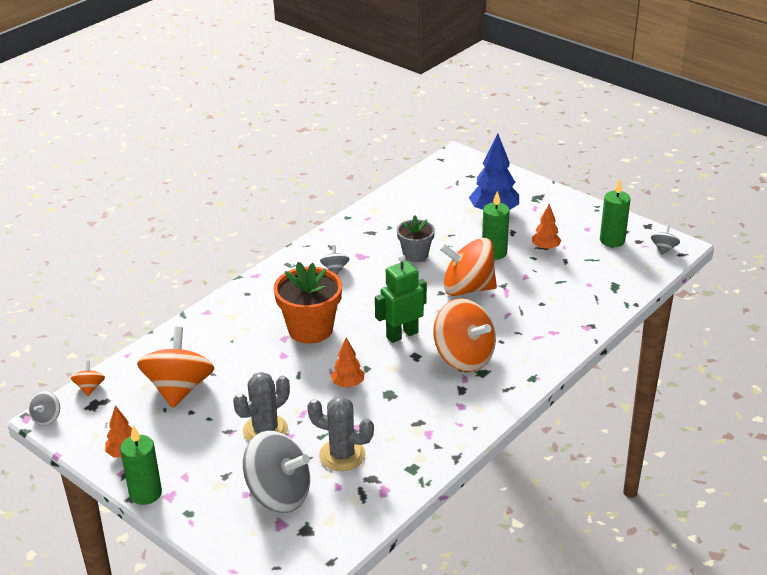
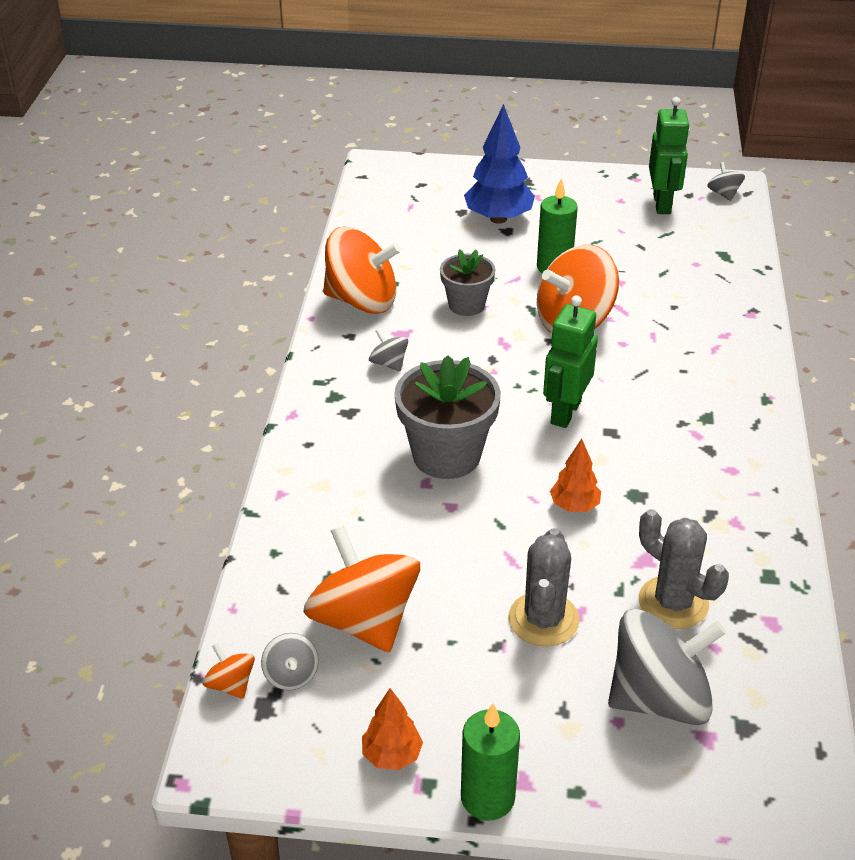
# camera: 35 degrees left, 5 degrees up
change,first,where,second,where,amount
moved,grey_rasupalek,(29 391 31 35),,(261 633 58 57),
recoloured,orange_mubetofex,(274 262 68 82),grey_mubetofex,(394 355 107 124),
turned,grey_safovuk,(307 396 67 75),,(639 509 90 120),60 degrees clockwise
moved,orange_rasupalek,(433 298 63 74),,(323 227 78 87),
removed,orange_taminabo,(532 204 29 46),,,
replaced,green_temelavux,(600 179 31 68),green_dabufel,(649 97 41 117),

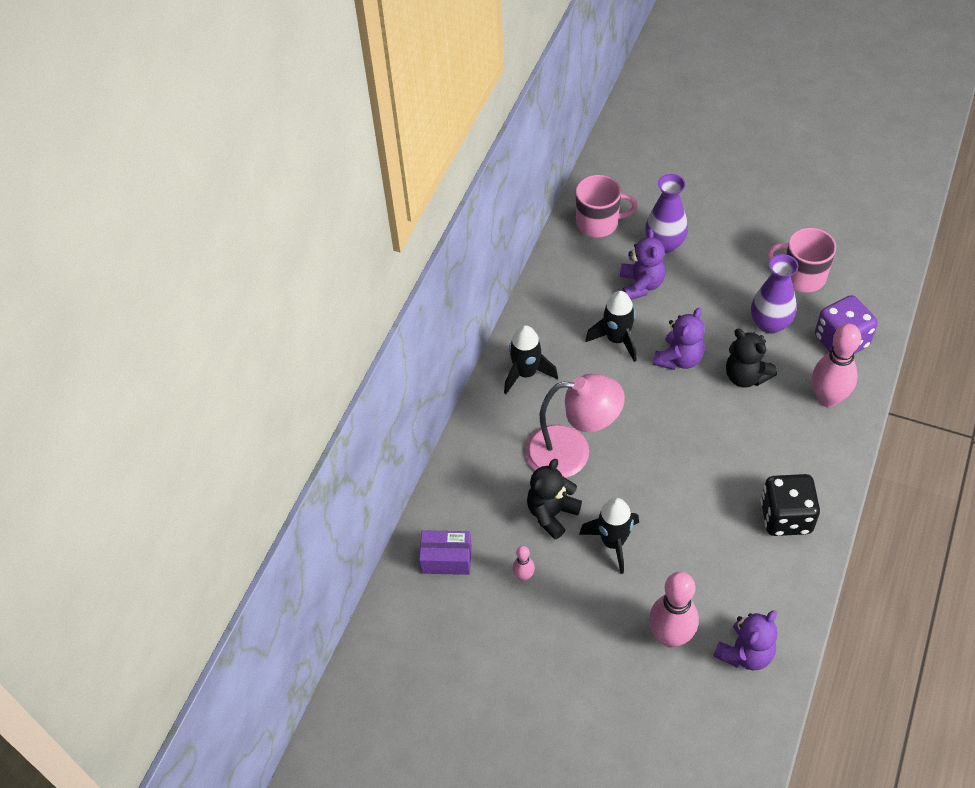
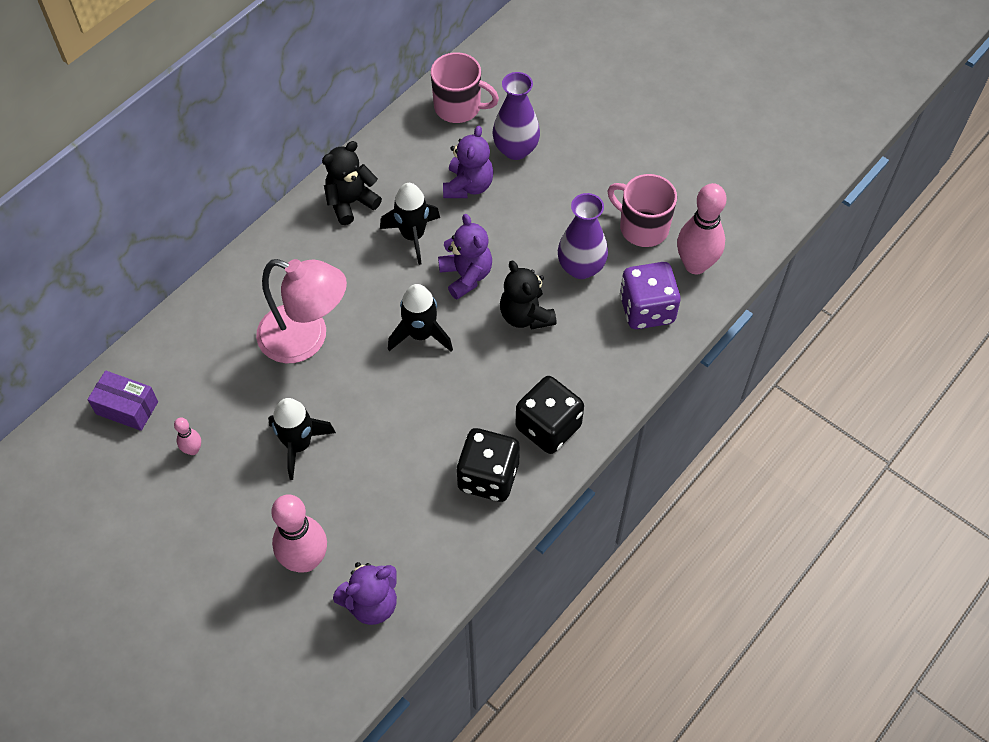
# camera: 15 degrees right, 5 degrees up
change,first,where,second,where,amount
moved,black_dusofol,(504 325 54 69),,(388 284 65 68),
moved,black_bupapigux,(527 459 55 80),,(322 141 60 84),
turned,purple_bupapigux,(653 308 52 62),,(438 214 54 85),75 degrees counterclockwise
moved,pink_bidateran,(812 324 49 83),,(677 183 50 91),
added,,,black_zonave,(515 376 69 78),

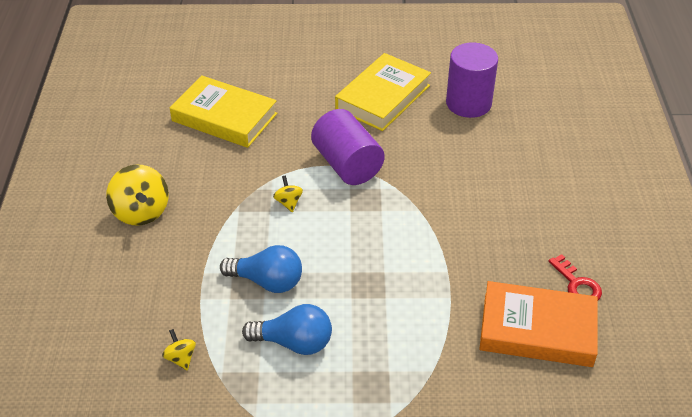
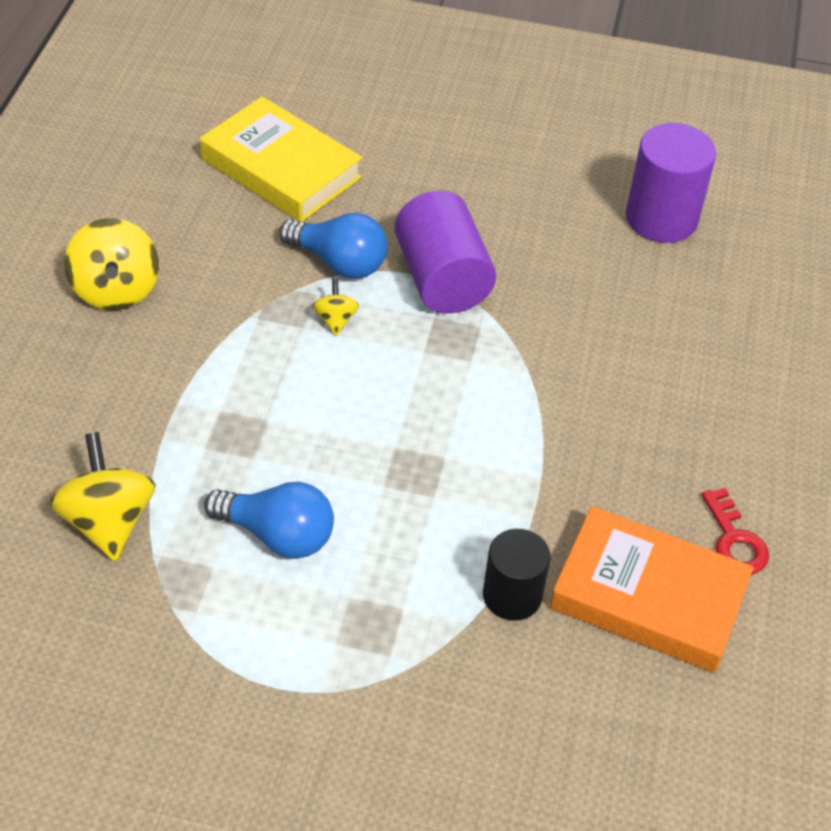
# camera: 10 degrees right, 5 degrees up
change,first,where,second,where,amount
resized,yellow_rasupalek,(162 329 34 42),,(50 432 106 129),x1.97
moved,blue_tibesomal,(220 245 82 48),,(279 213 109 66),
removed,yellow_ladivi,(335 53 96 78),,,
added,,,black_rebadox,(483 529 68 92),

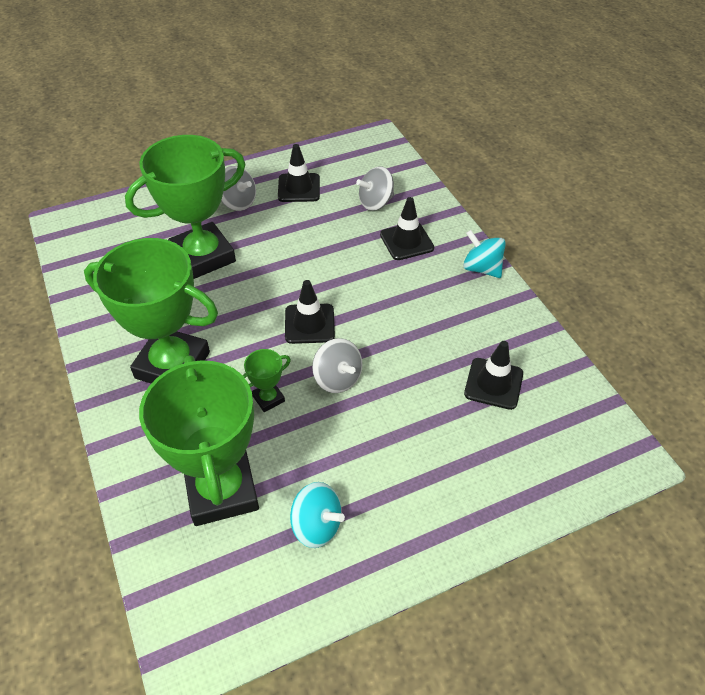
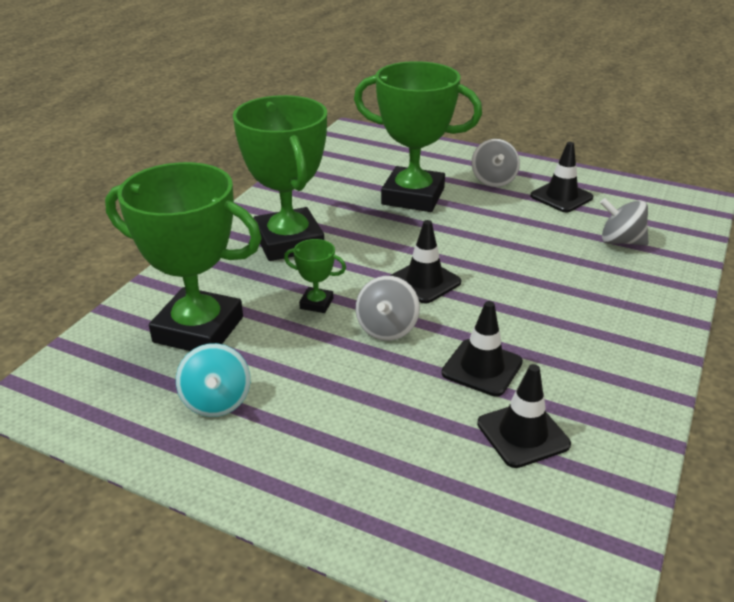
# camera: 50 degrees right, 15 degrees down
change,first,where,second,where,amount
turned,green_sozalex,(139 355 120 171),,(105 162 157 189),75 degrees clockwise
moved,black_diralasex,(380 197 54 63),,(441 301 82 96),
removed,turquoise_rasupalek,(463 230 43 48),,,

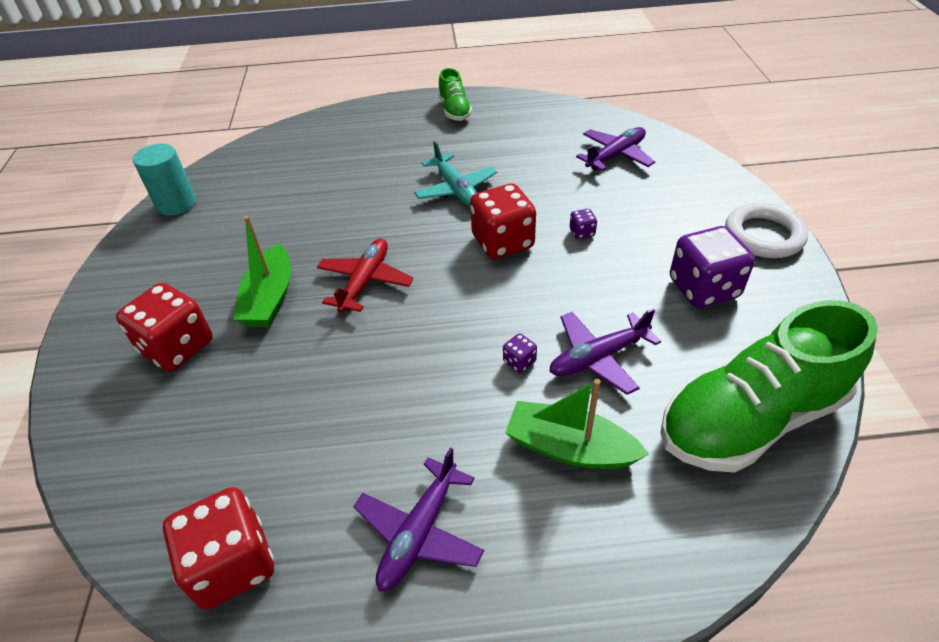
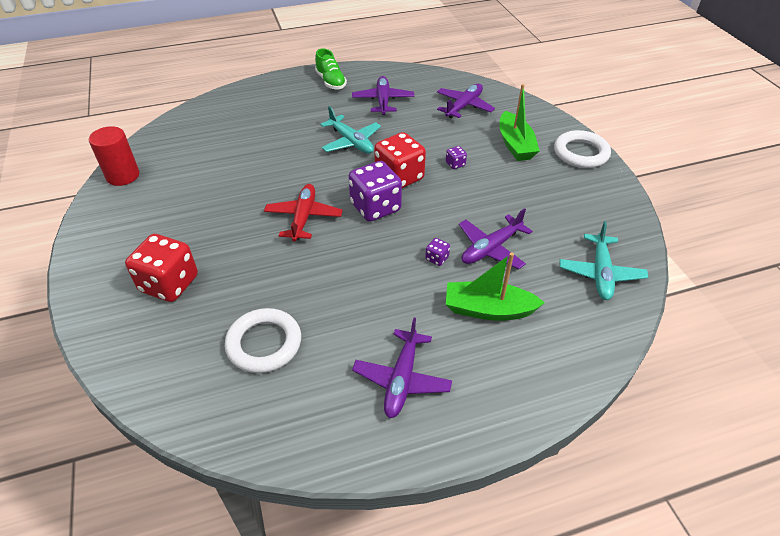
# camera: 15 degrees left, 0 degrees up
change,first,where,second,where,amount
recoloured,turquoise_rebadox,(133 144 63 72),red_rebadox,(89 126 50 60),
removed,red_zonave,(163 487 111 122),,,
moved,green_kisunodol,(234 216 57 111),,(499 84 41 77),
replaced,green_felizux,(660 300 218 173),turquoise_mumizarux,(559 221 89 79),
moved,purple_zonave,(670 226 85 82),,(348 161 54 61),
added,,,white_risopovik,(225 308 76 65),
added,,,purple_mumizarux,(352 76 62 39),

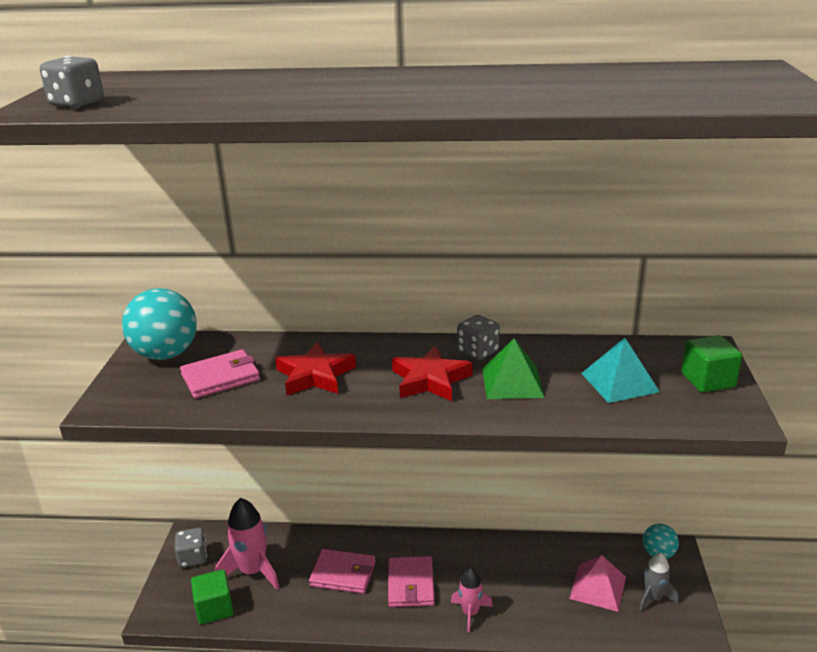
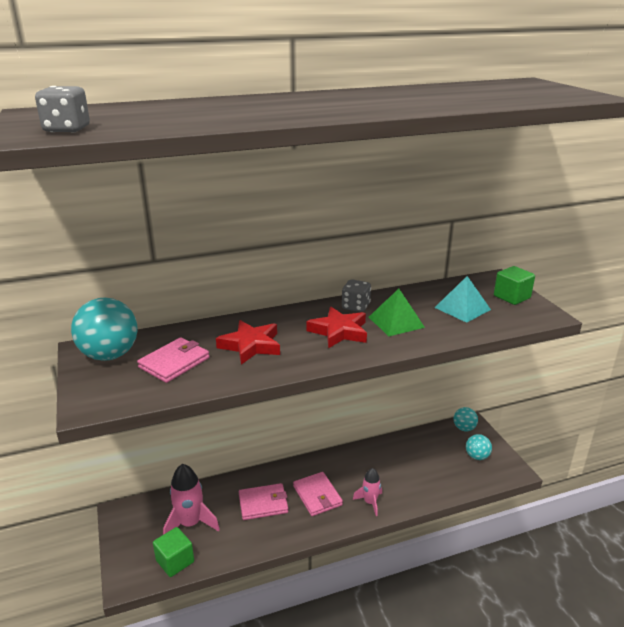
# camera: 25 degrees left, 0 degrees up
change,first,where,second,where,amount
removed,grey_zonave,(175 528 32 40),,,
removed,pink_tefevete,(569 555 57 57),,,
replaced,grey_dusofol,(639 553 39 58),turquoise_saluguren,(466 434 26 26),

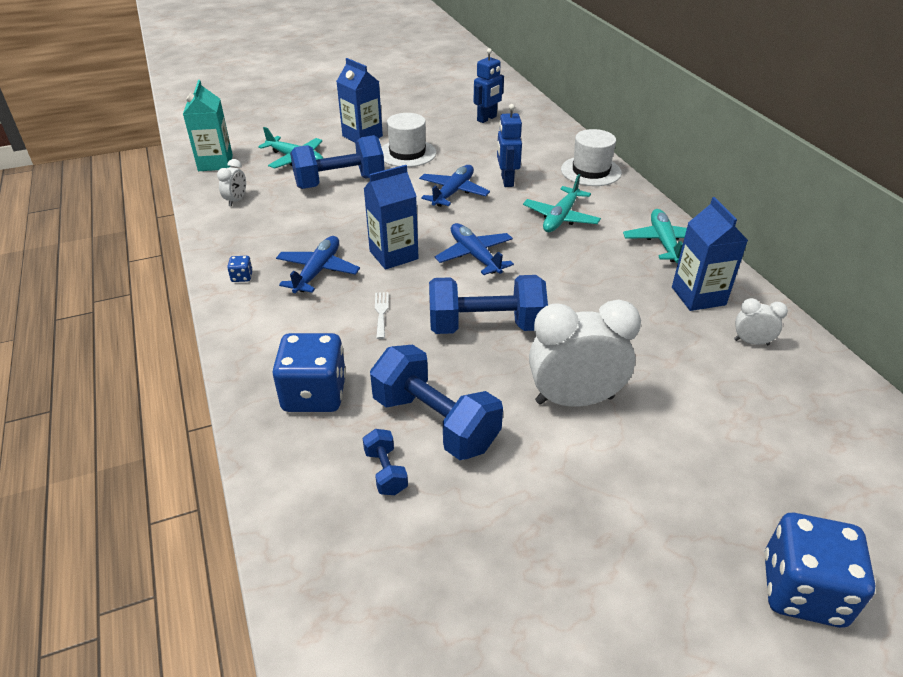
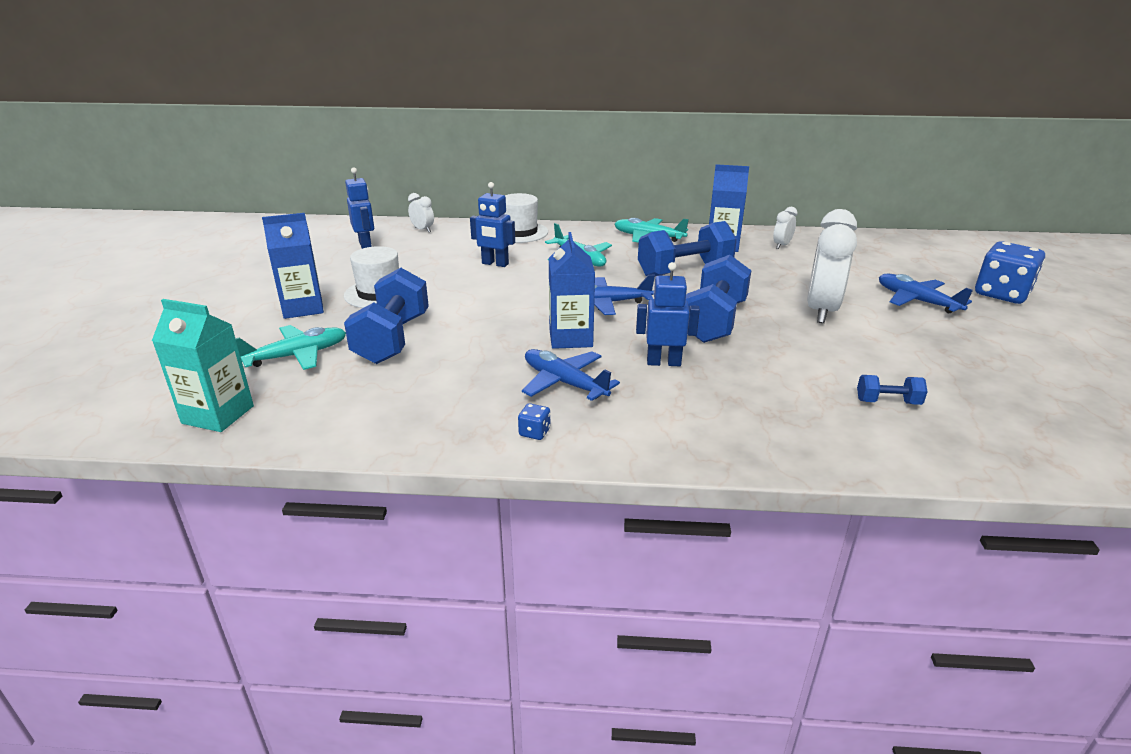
# camera: 65 degrees left, 10 degrees down
change,first,where,second,where,amount
moved,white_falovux,(217 159 29 48),,(408 193 26 39),
removed,blue_zonave,(273 333 73 79),,,
moved,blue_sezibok,(370 345 133 115),,(638 221 99 56),
replaced,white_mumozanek,(375 292 14 47),blue_dabufel,(636 262 64 104),
moved,blue_mumizarux,(419 165 71 42),,(879 274 94 39),

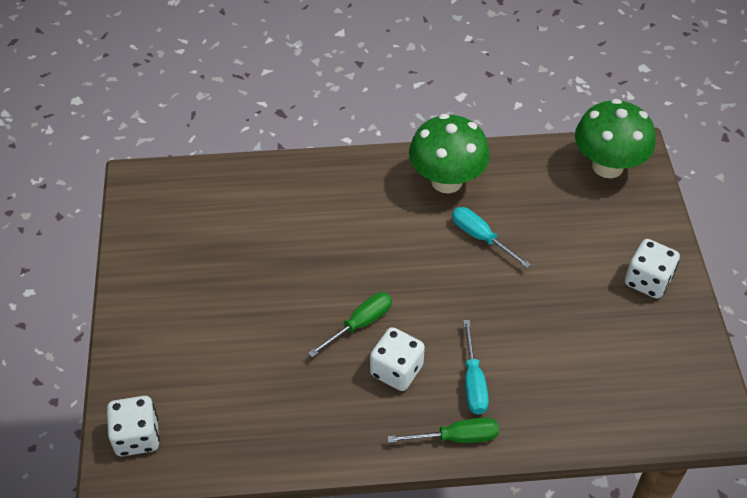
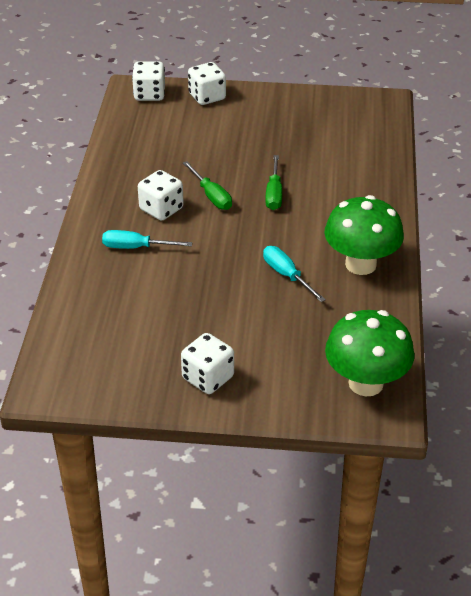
# camera: 100 degrees right, 10 degrees down
change,first,where,second,where,amount
moved,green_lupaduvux,(387 417 112 26),,(265 155 17 55),
turned,turquoise_lupaduvux,(452 207 79 61),,(263 246 63 56),90 degrees counterclockwise
added,,,white_zonave,(188 62 38 43),

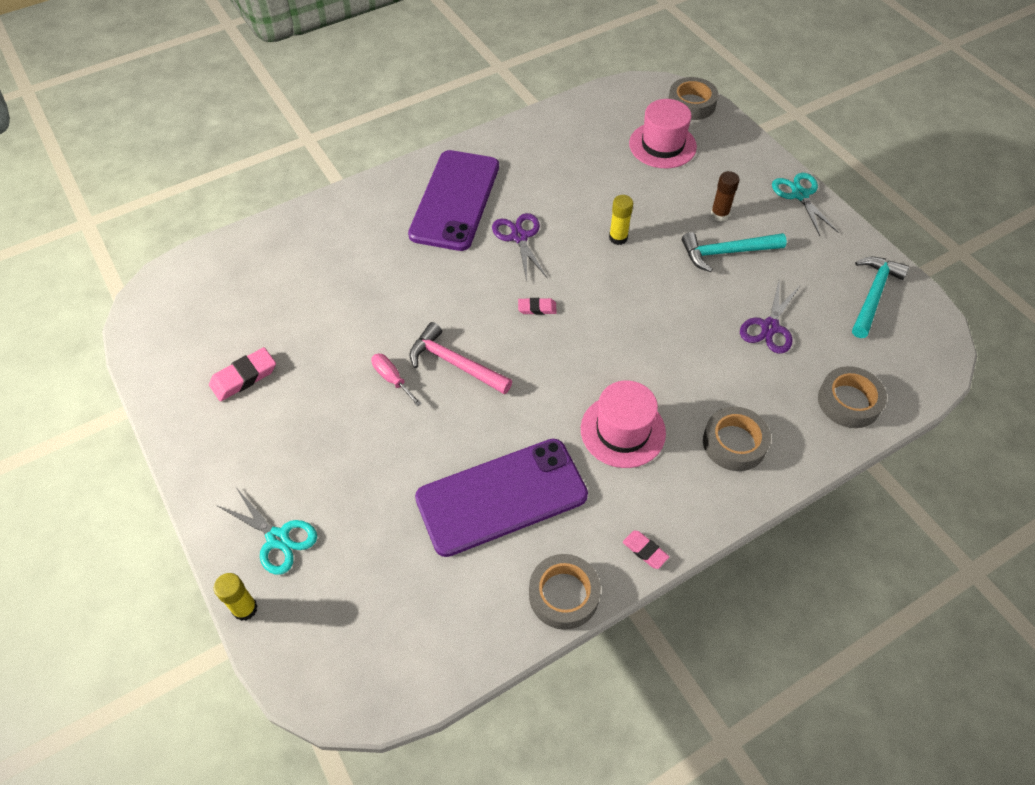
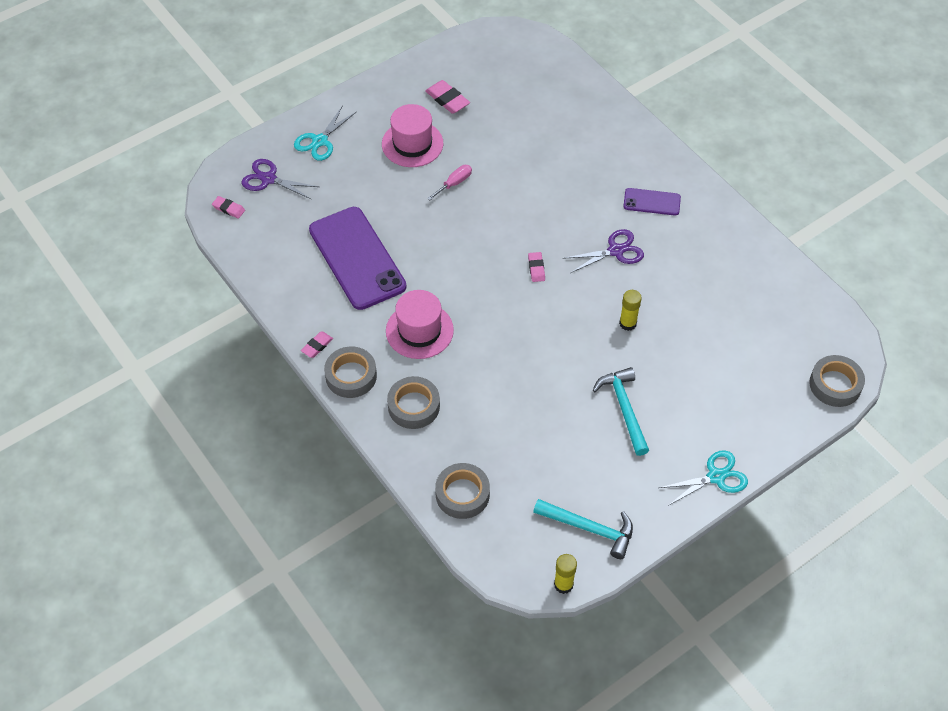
# camera: 85 degrees right, 0 degrees up
change,first,where,second,where,amount
moved,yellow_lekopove,(214 573 44 48),,(554 554 23 40),
resized,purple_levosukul,(408 150 91 101),,(623 188 58 28),x0.48
removed,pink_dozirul,(410 322 102 72),,,
moved,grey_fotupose,(529 554 72 76),,(324 347 53 51),
moved,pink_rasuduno,(629 99 68 69),,(382 104 61 63),
removed,brown_lekopove,(711 171 28 50),,,
moved,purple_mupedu,(740 281 60 72),,(242 159 77 41),
added,,,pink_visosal,(212 196 33 23),

